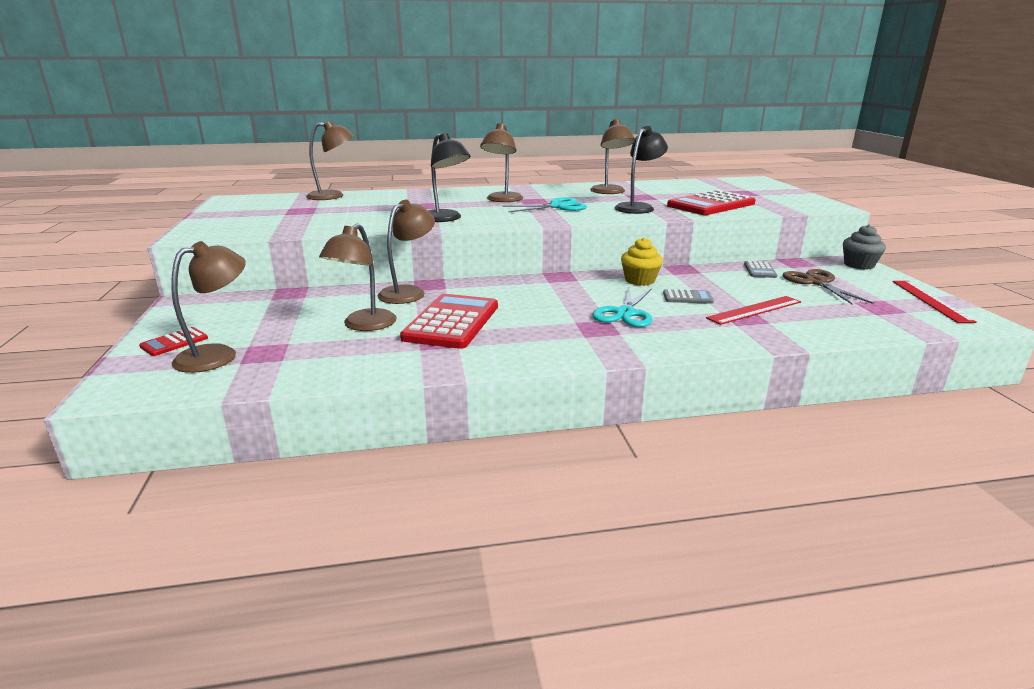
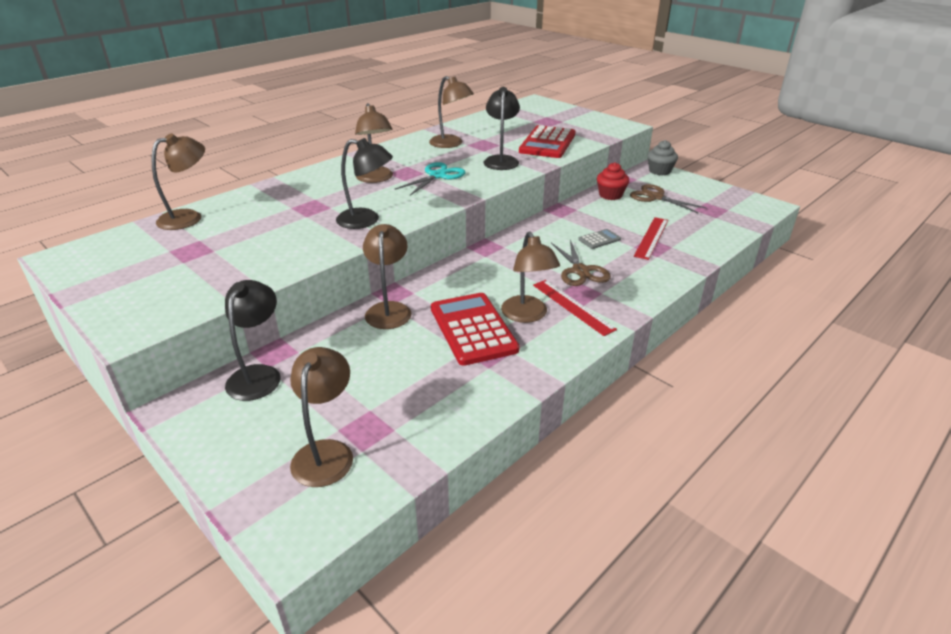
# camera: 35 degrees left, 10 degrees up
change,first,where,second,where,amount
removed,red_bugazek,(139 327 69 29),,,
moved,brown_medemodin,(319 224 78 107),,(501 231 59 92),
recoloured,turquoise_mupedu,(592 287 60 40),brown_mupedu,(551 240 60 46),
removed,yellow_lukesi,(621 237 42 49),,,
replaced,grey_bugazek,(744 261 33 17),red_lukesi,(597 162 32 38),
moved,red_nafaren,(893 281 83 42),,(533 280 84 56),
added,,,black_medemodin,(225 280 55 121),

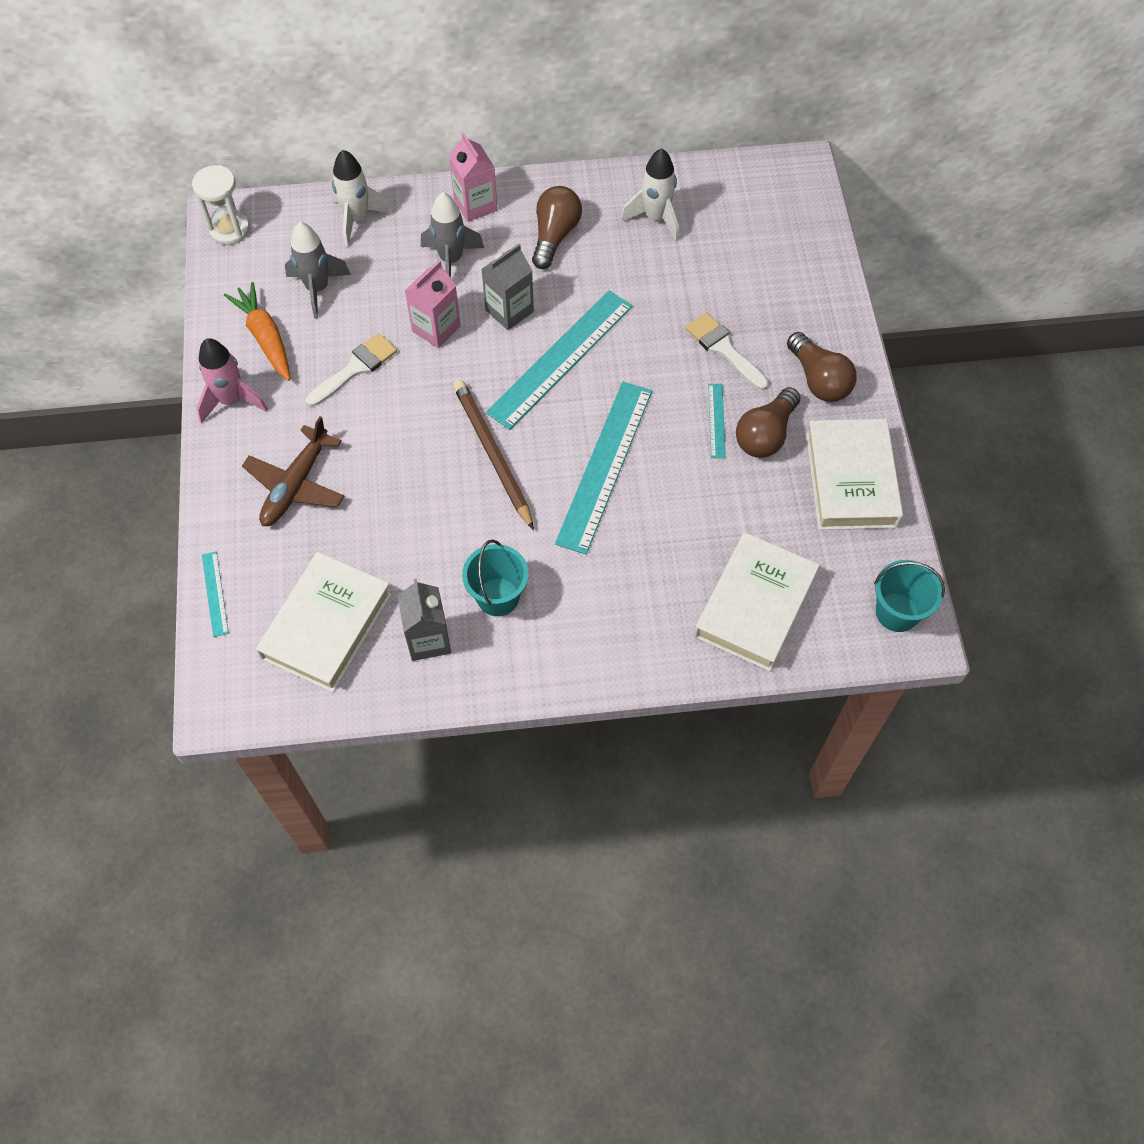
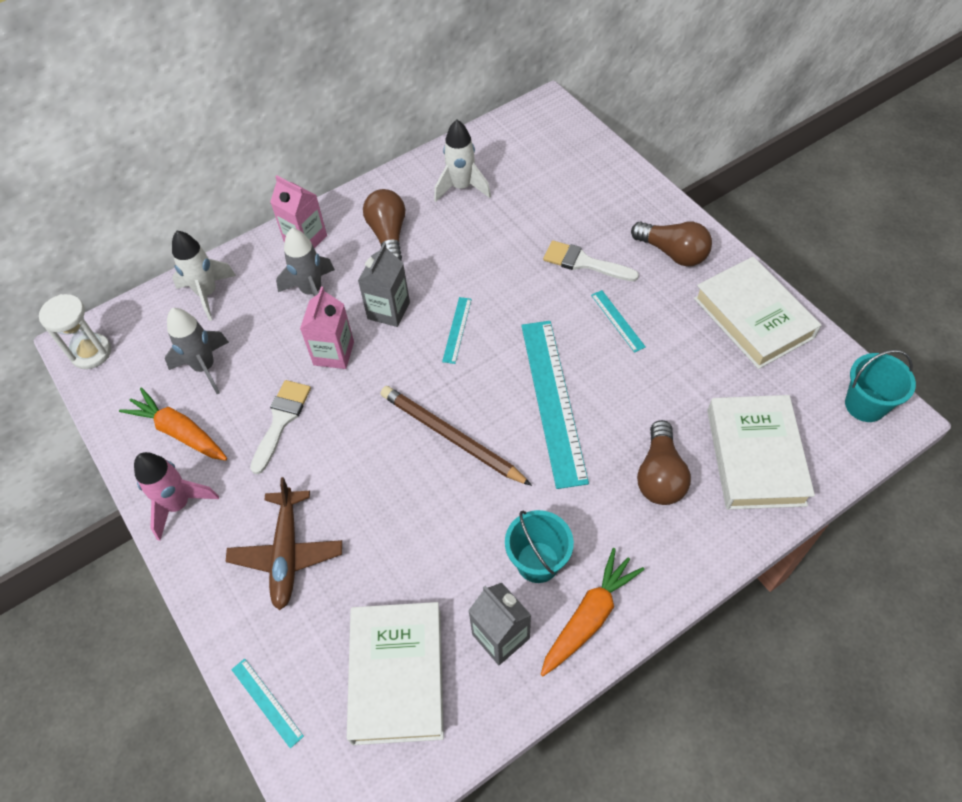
# camera: 25 degrees left, 5 degrees down
change,first,where,second,where,amount
resized,turquoise_nafaren,(486 290 146 140),,(442 297 30 67),x0.44
moved,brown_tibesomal,(736 387 65 71),,(637 420 54 85),
added,,,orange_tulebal,(540 548 104 128),

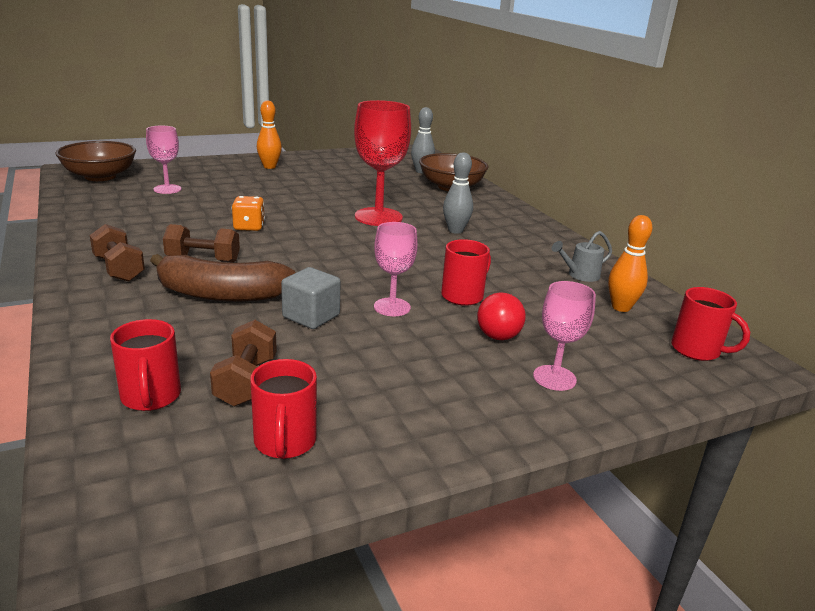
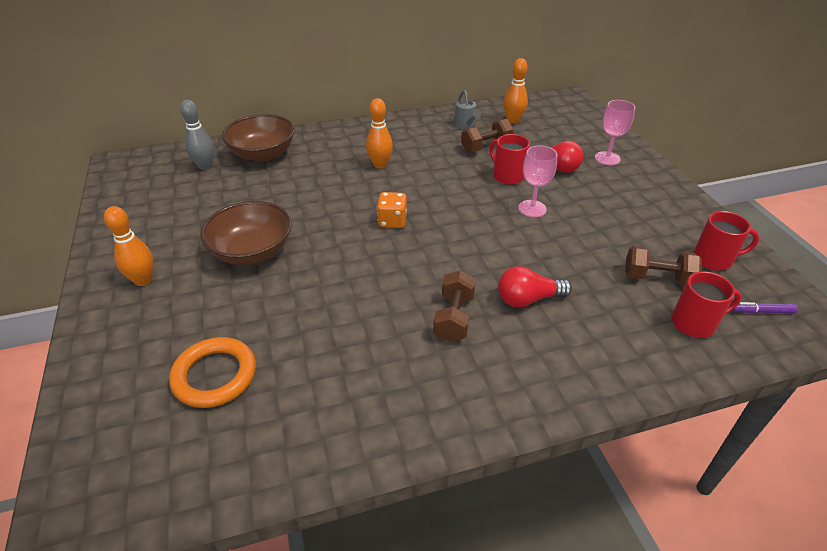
# camera: 80 degrees left, 15 degrees up
change,first,where,second,where,amount
moved,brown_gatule,(55 141 81 40),,(200 201 92 64),
moved,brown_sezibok,(90 224 55 58),,(461 119 53 34),
replaced,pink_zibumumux,(146 126 35 68),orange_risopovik,(169 337 87 71),
replaced,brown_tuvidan,(150 254 146 48),red_tibesomal,(498 266 74 41),
moved,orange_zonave,(232 196 33 35),,(377 192 30 36),
removed,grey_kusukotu,(281 267 60 62),,,
removed,red_zibumumux,(354 100 57 126),,,
recoloured,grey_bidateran,(443 152 30 82),orange_bidateran,(366 98 27 71),
removed,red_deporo,(671 287 79 74),,,
added,,,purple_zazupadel,(732 302 66 11),

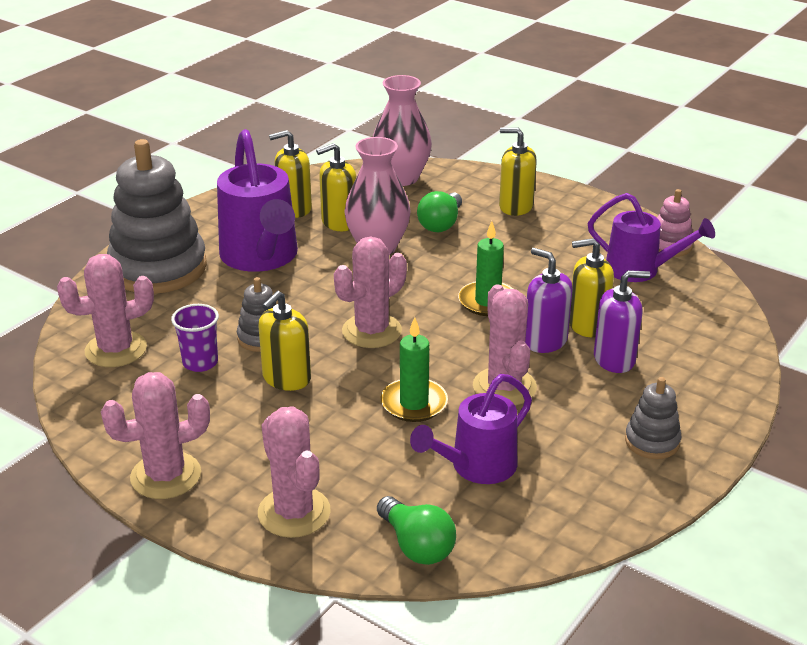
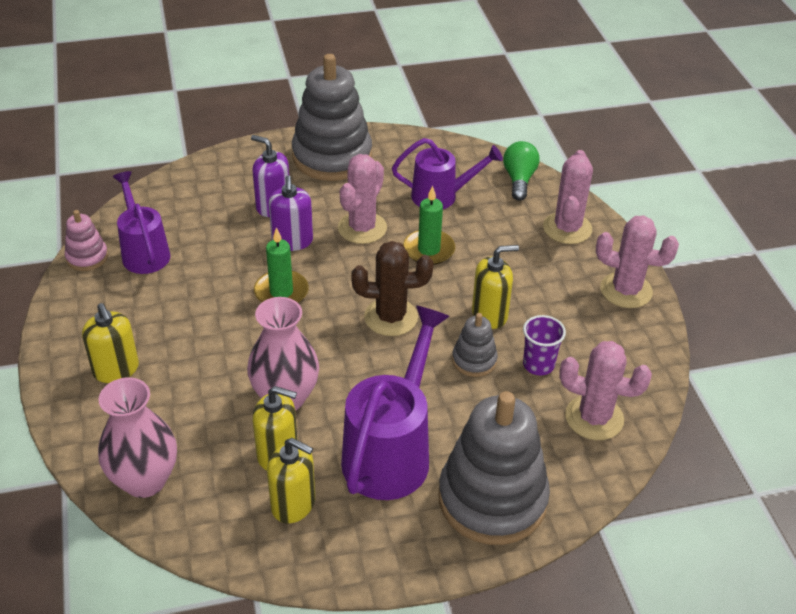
# camera: 140 degrees left, 10 degrees up
change,first,where,second,where,amount
recoloured,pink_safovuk,(334 236 73 112),brown_safovuk,(351 241 82 95),
removed,green_tibesomal,(417 191 45 41),,,
removed,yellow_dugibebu,(569 238 45 99),,,
resized,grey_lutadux,(625 377 56 82),,(292 54 80 127),x2.16

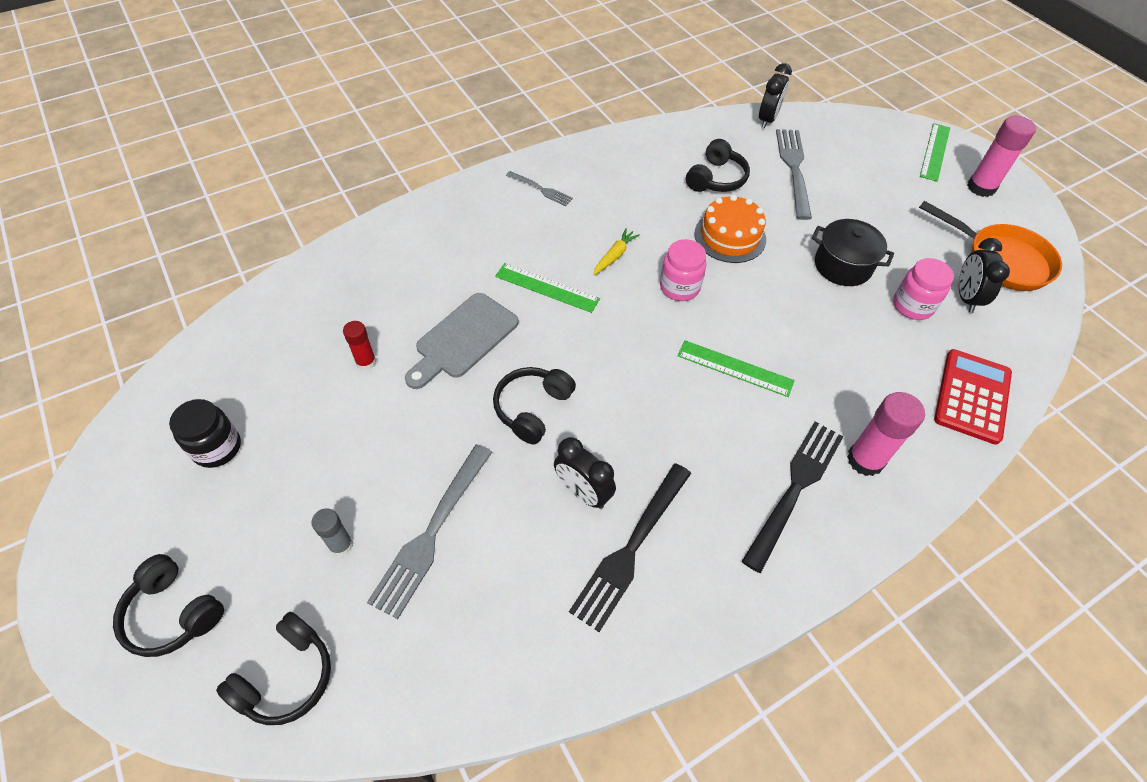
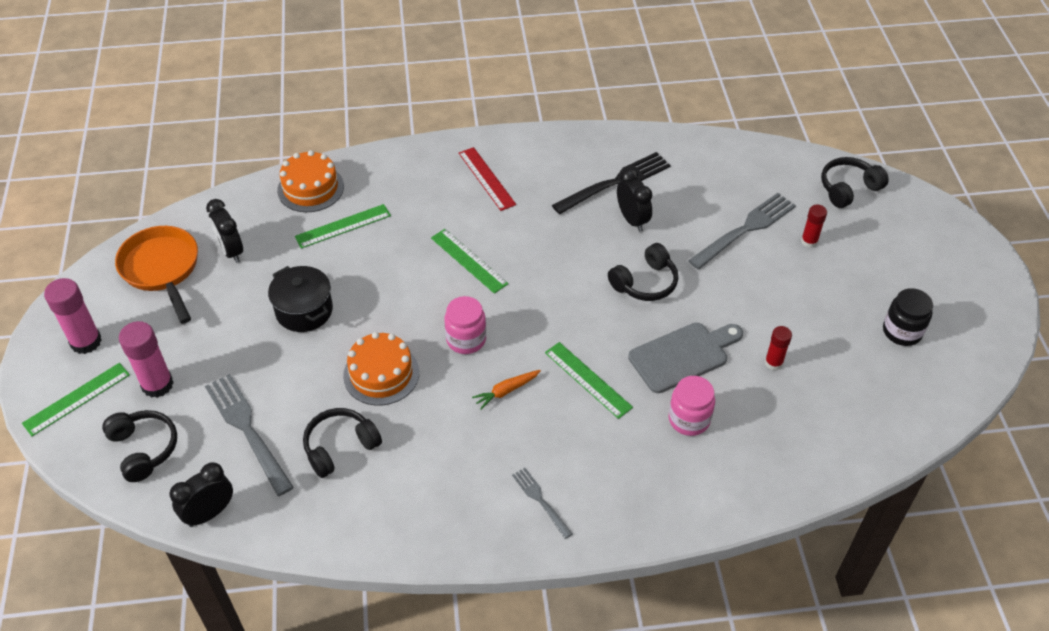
# camera: 155 degrees left, 5 degrees down
change,first,where,second,where,amount
moved,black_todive,(113 554 111 103),,(102 410 75 72),
recoloured,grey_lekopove,(312 508 41 48),red_lekopove,(801 204 26 44),
recoloured,yellow_tulebal,(593 228 47 47),orange_tulebal,(472 370 69 39),
replaced,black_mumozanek,(742 422 102 151),red_nafaren,(459 147 57 64),
turned,grey_mumozanek,(776 129 36 91),,(205 374 89 122),120 degrees clockwise
moved,pink_lekopove,(847 392 78 84),,(119 321 55 77),
moved,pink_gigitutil,(893 258 61 62),,(669 376 46 60),
replaced,red_bugazek,(934 349 78 96),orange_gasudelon,(277 150 67 62),
turned,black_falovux,(959 238 51 75),,(206 199 37 64),120 degrees clockwise
added,,,green_nafaren,(295 204 96 45),

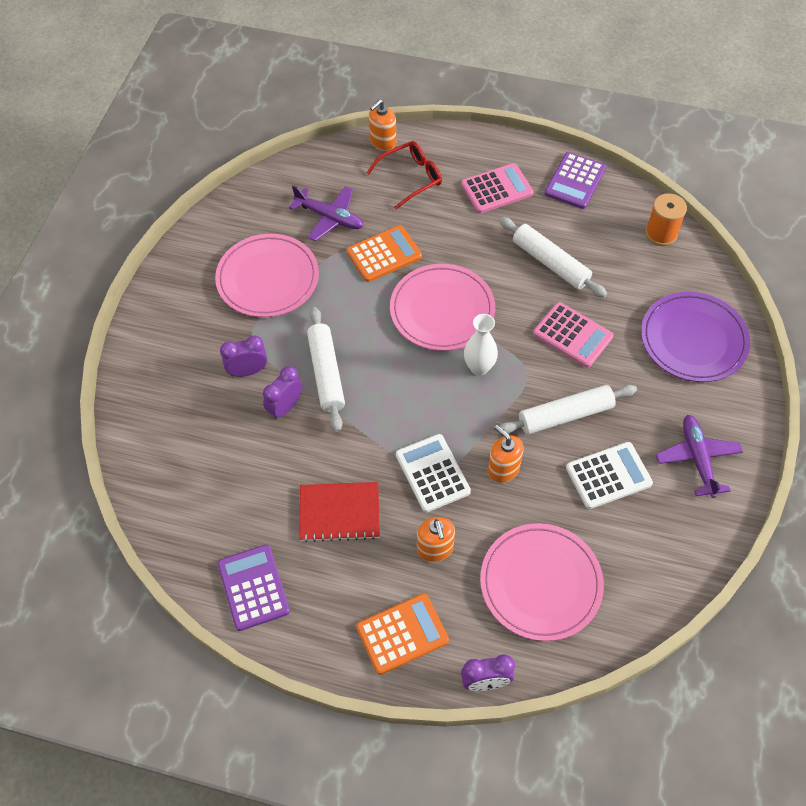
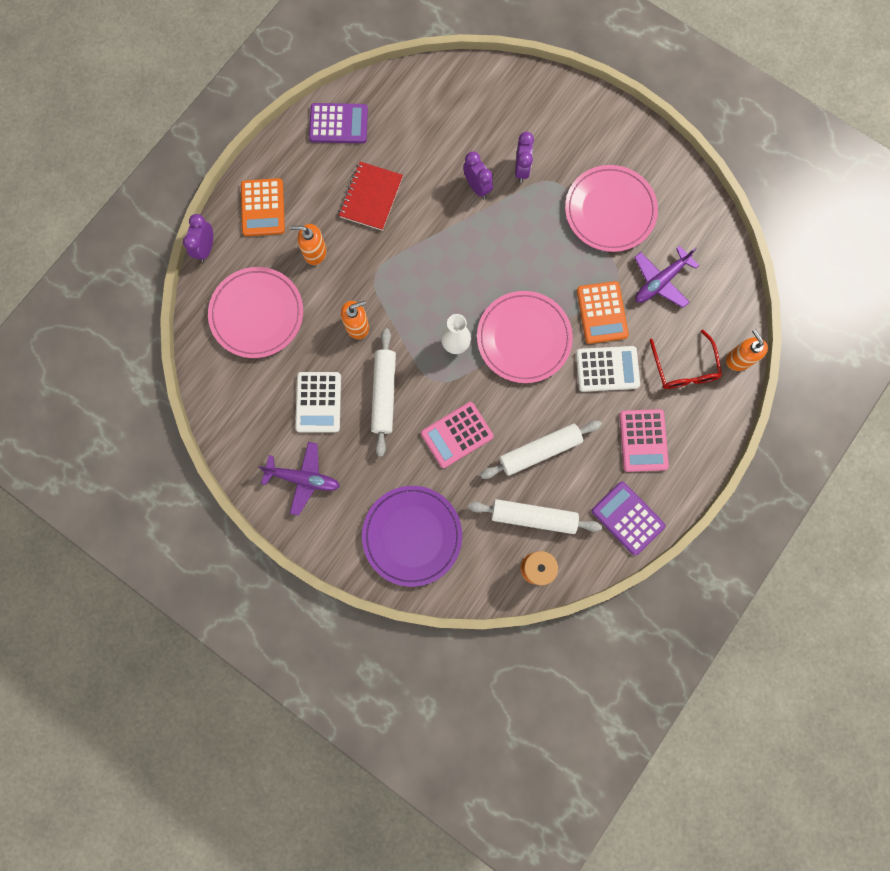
# camera: 110 degrees right, 20 degrees up
change,first,where,second,where,amount
moved,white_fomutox,(307 307 38 125),,(468 499 134 35),
moved,white_bugazek,(396 434 75 78),,(576 346 64 46),

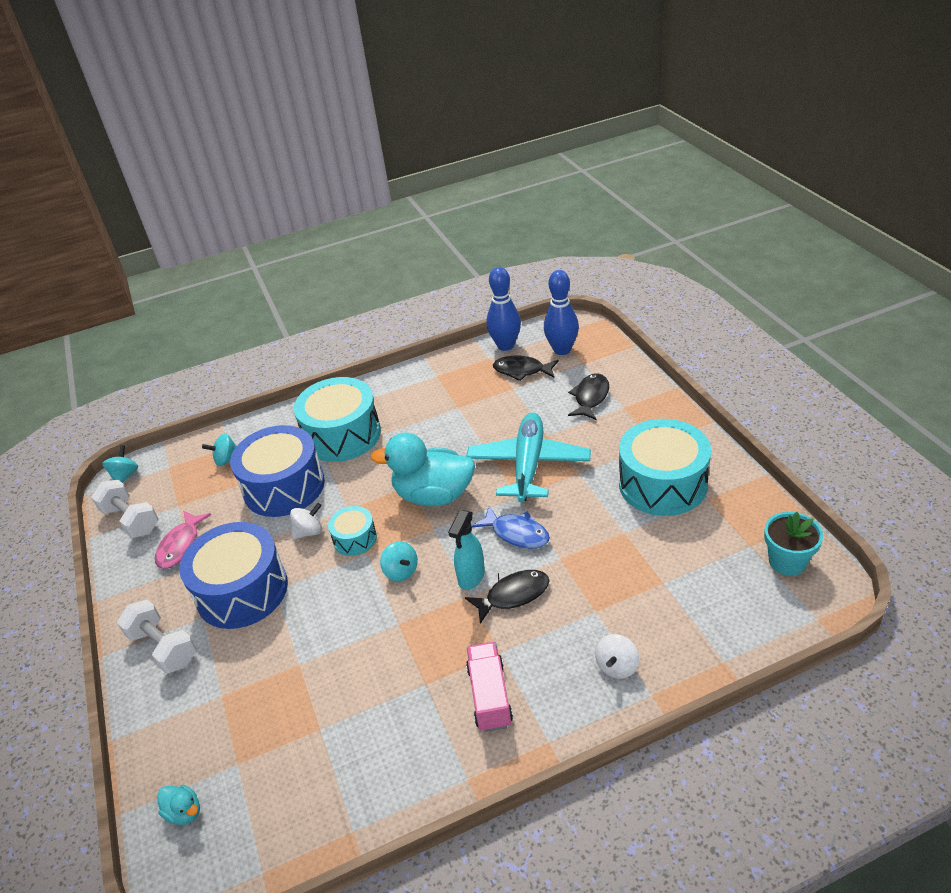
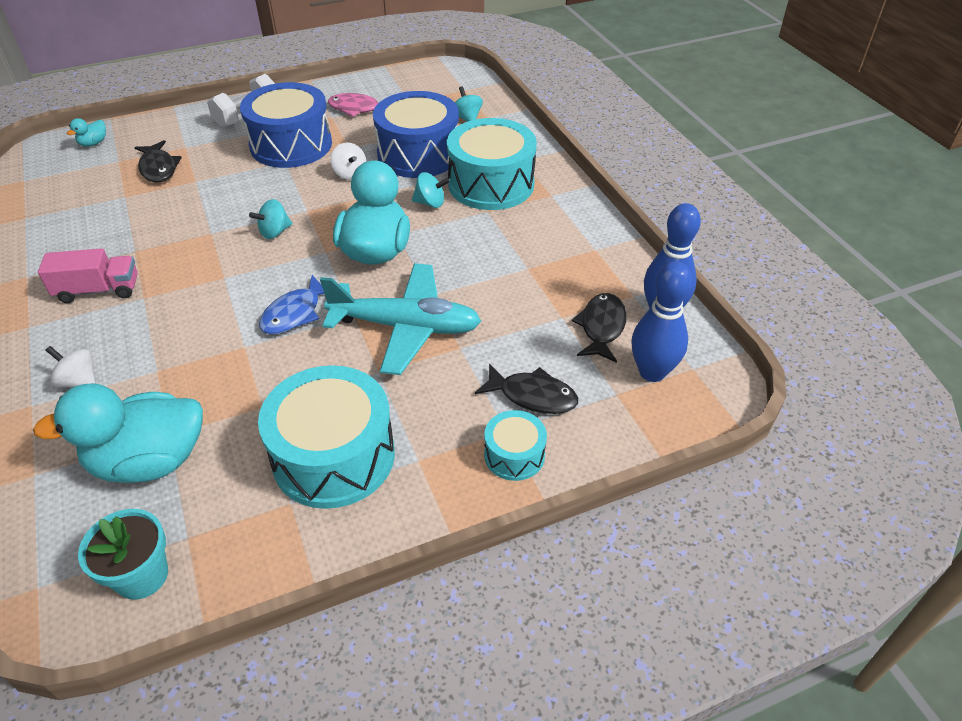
# camera: 85 degrees right, 5 degrees up
change,first,where,second,where,amount
removed,white_sezibok,(91 480 68 58),,,
moved,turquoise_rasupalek,(102 445 36 38),,(412 172 38 36),
moved,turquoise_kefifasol,(328 506 49 50),,(484 410 63 71),
removed,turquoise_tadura,(448 510 37 80),,,
moved,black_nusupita,(465 570 85 54),,(134 140 48 43),
added,,,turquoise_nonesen,(33 383 170 100),

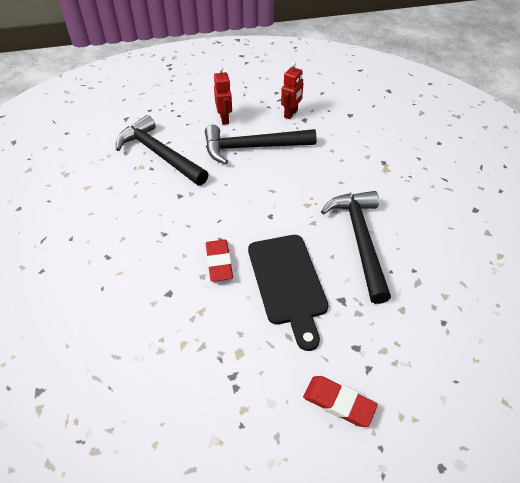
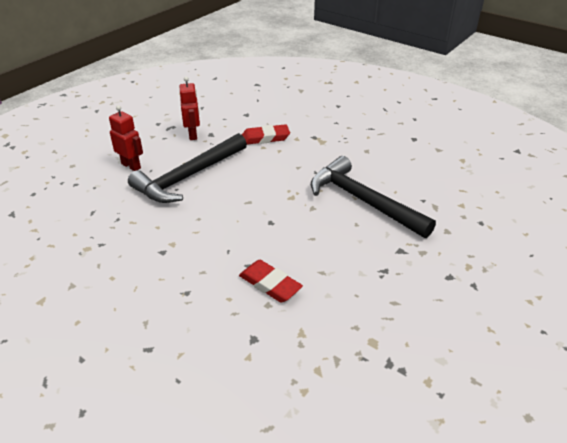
# camera: 40 degrees left, 10 degrees down
change,first,where,second,where,amount
removed,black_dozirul,(116 115 93 71),,,
removed,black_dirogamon,(248 235 81 116),,,
moved,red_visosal,(303 376 75 51),,(242 124 48 21),

